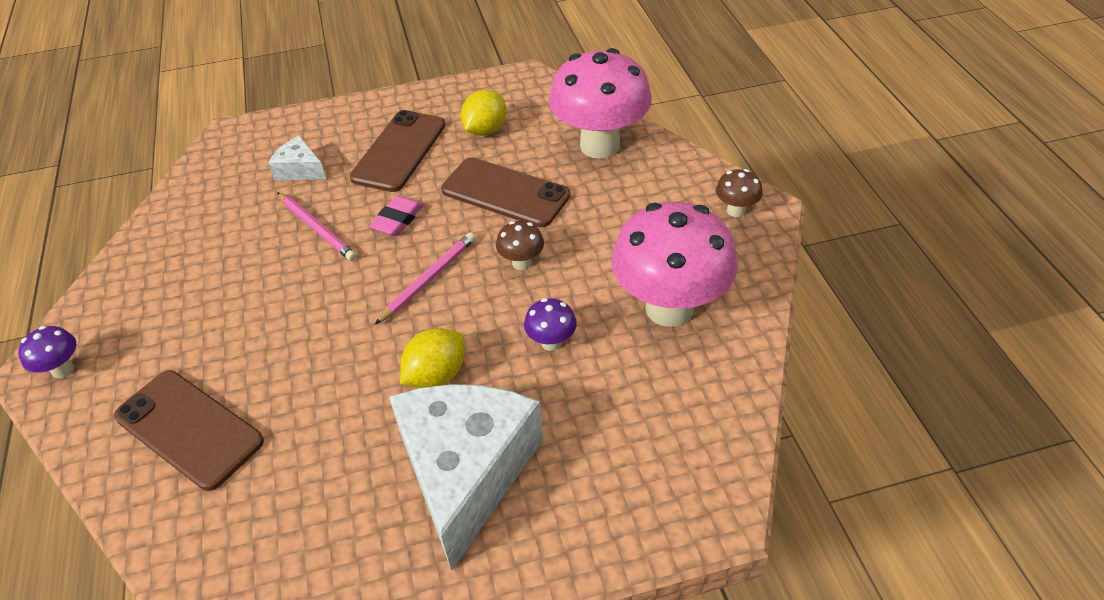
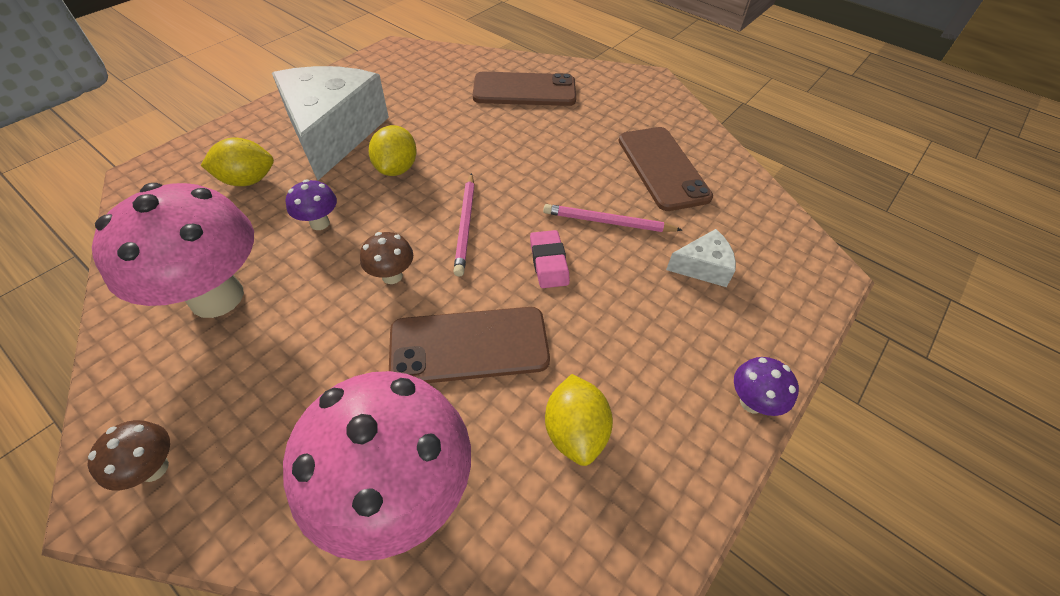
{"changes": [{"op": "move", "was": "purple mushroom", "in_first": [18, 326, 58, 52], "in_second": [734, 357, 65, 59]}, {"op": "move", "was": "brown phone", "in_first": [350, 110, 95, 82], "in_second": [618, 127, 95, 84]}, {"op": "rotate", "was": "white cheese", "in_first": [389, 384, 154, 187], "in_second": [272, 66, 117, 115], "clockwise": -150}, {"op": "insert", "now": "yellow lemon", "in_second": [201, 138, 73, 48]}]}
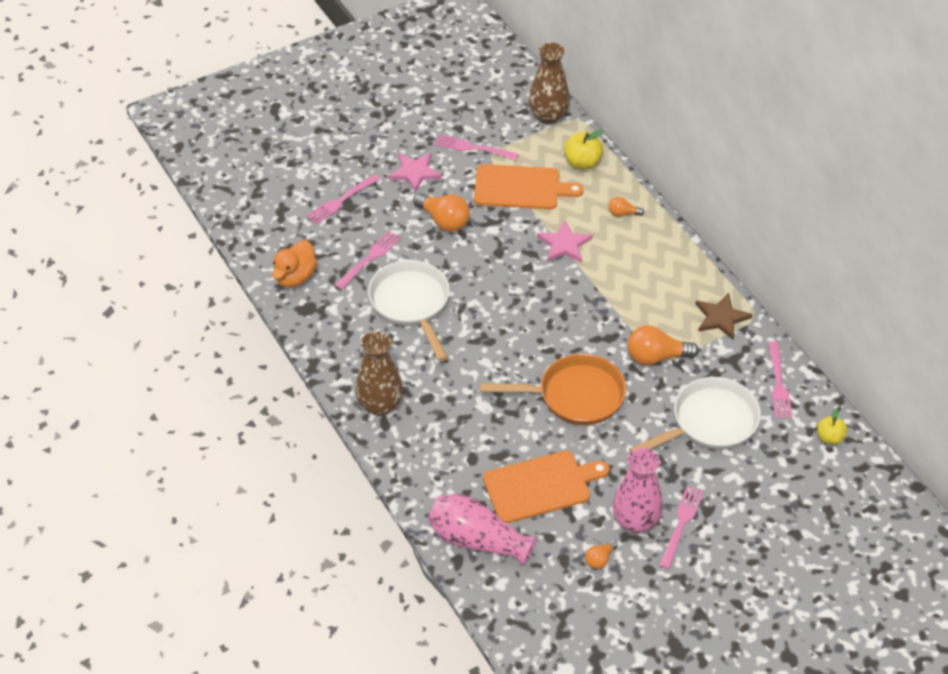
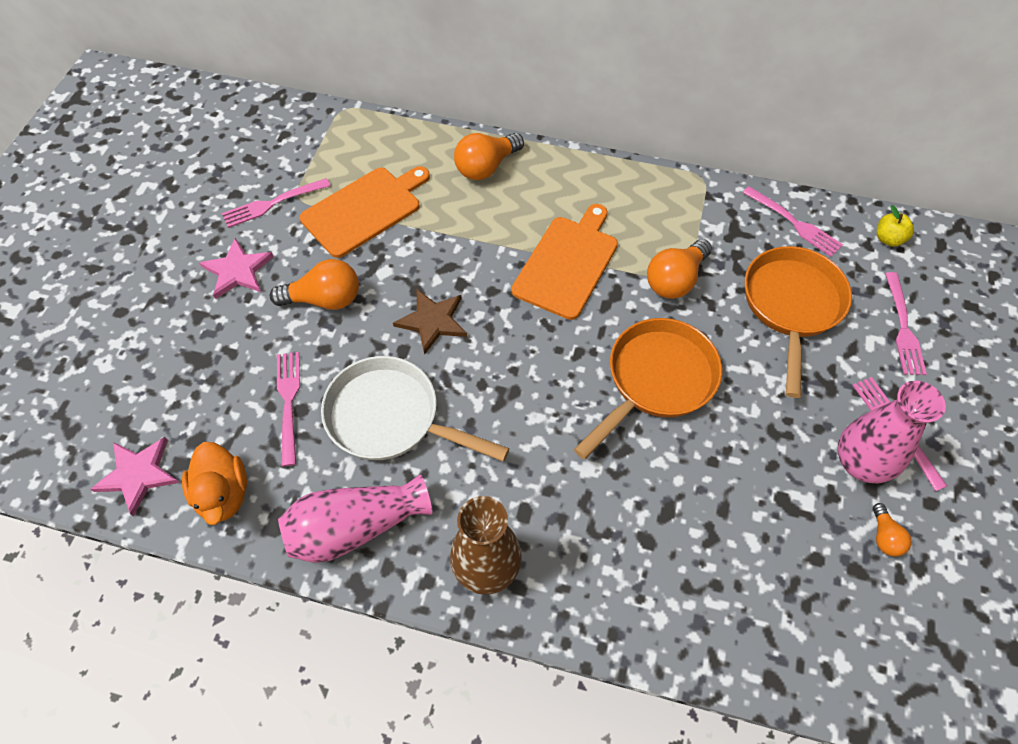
{"changes": [{"op": "move", "was": "pink fork", "in_first": [306, 174, 75, 50], "in_second": [885, 272, 42, 103]}, {"op": "move", "was": "pink vase", "in_first": [428, 494, 109, 72], "in_second": [278, 474, 154, 89]}, {"op": "move", "was": "orange cutting board", "in_first": [483, 451, 126, 72], "in_second": [511, 204, 107, 116]}, {"op": "delete", "was": "brown vase", "in_first": [529, 42, 41, 82]}, {"op": "move", "was": "pink star", "in_first": [537, 220, 56, 43], "in_second": [91, 437, 88, 79]}, {"op": "delete", "was": "yellow apple", "in_first": [564, 130, 39, 40]}, {"op": "resize", "was": "orange light bulb", "in_first": [608, 197, 36, 20], "in_second": [454, 133, 70, 47], "ratio": 1.86}, {"op": "recolor", "was": "white pan", "now": "orange pan", "in_first": [629, 377, 132, 76], "in_second": [745, 246, 107, 152]}, {"op": "move", "was": "brown star", "in_first": [695, 293, 58, 47], "in_second": [393, 289, 74, 66]}]}
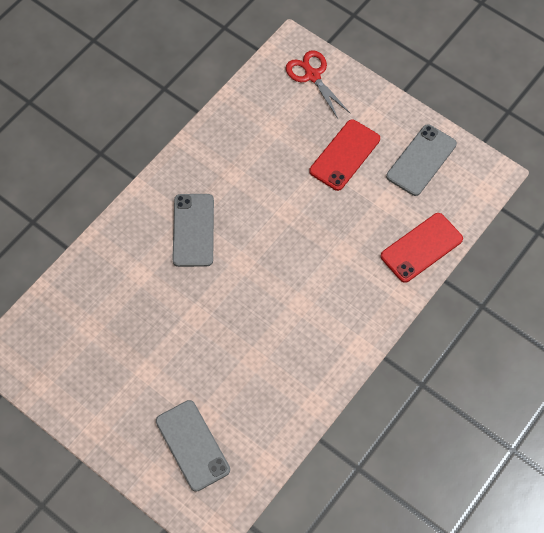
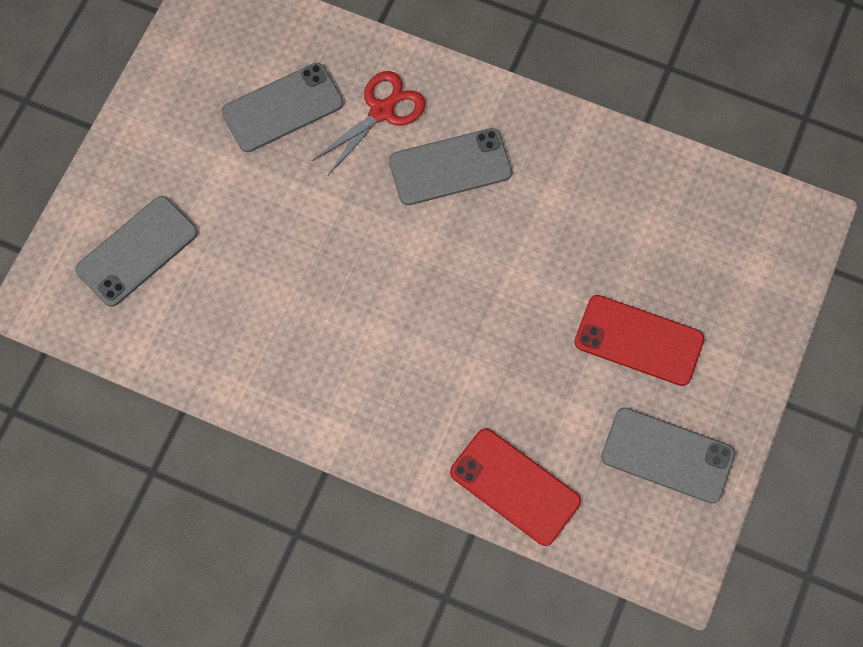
{"changes": [{"op": "move", "was": "red scissors", "in_first": [286, 50, 65, 69], "in_second": [312, 71, 113, 104]}, {"op": "insert", "now": "grey phone", "in_second": [221, 63, 123, 89]}]}
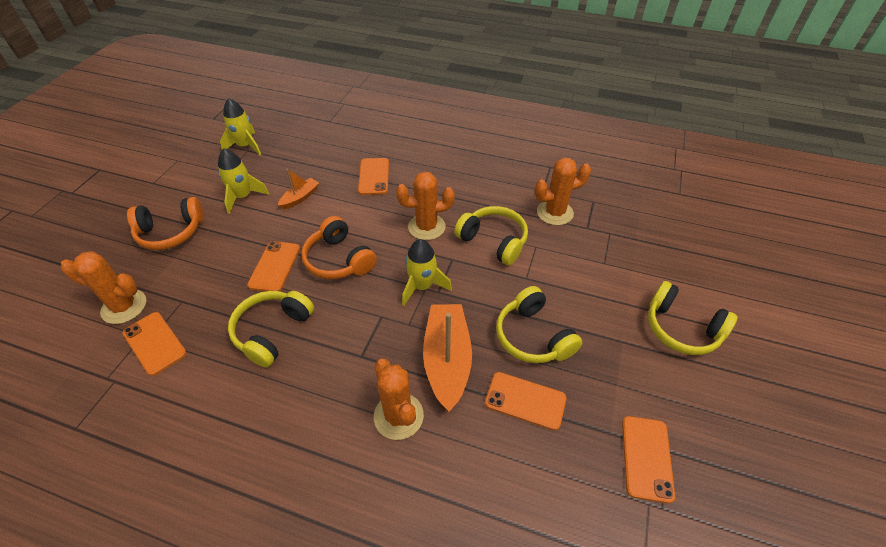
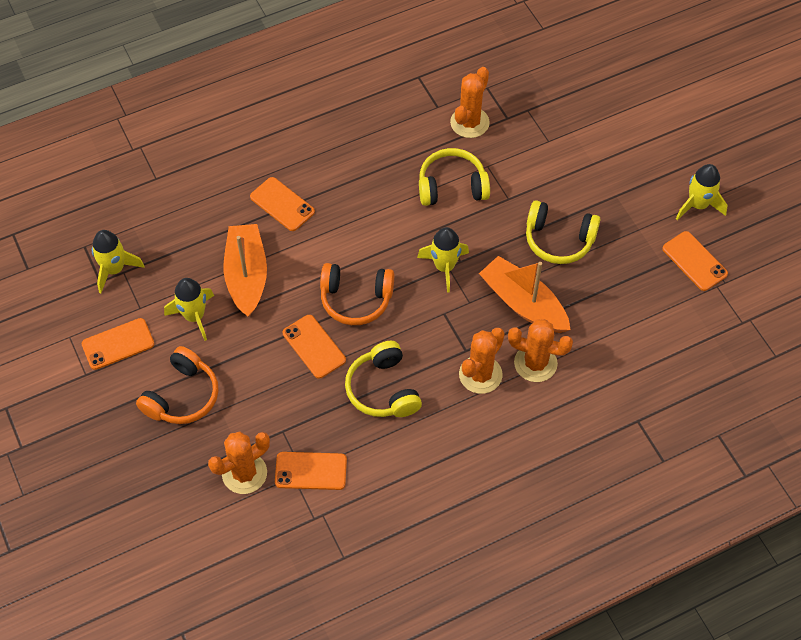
{"changes": [{"op": "resize", "was": "orange boat", "in_first": [278, 169, 41, 40], "in_second": [224, 224, 43, 93], "ratio": 1.91}, {"op": "move", "was": "orange cactus", "in_first": [396, 171, 59, 69], "in_second": [459, 328, 46, 66]}, {"op": "move", "was": "orange phone", "in_first": [485, 372, 82, 59], "in_second": [82, 318, 72, 52]}, {"op": "delete", "was": "yellow headphones", "in_first": [648, 281, 89, 74]}, {"op": "insert", "now": "yellow rocket", "in_second": [676, 164, 52, 56]}]}
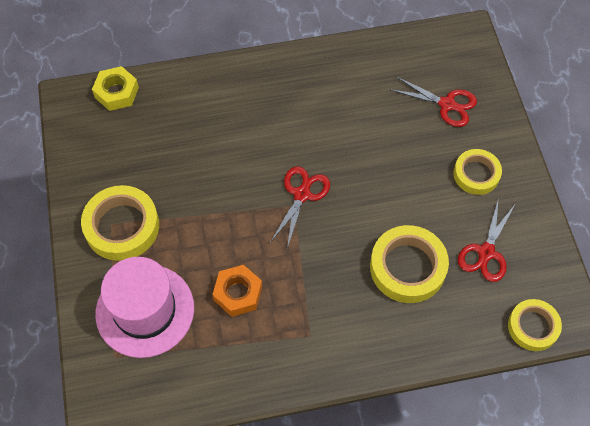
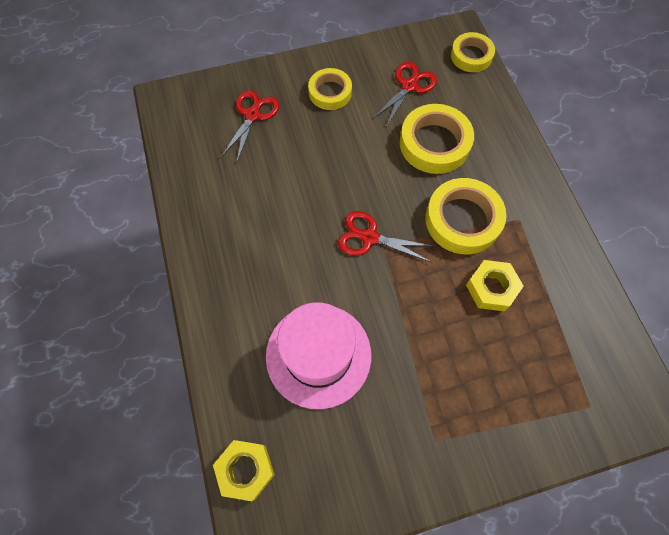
{"changes": [{"op": "move", "was": "yellow tape", "in_first": [81, 185, 78, 76], "in_second": [425, 178, 81, 76]}, {"op": "move", "was": "pink hat", "in_first": [95, 257, 99, 101], "in_second": [266, 302, 105, 107]}, {"op": "recolor", "was": "orange nut", "now": "yellow nut", "in_first": [212, 265, 50, 52], "in_second": [466, 260, 58, 51]}, {"op": "rotate", "was": "red scissors", "in_first": [458, 197, 58, 85], "in_second": [372, 62, 65, 65], "clockwise": -75}]}
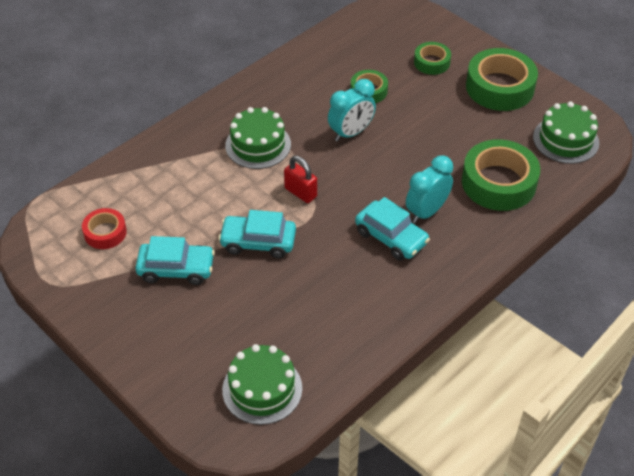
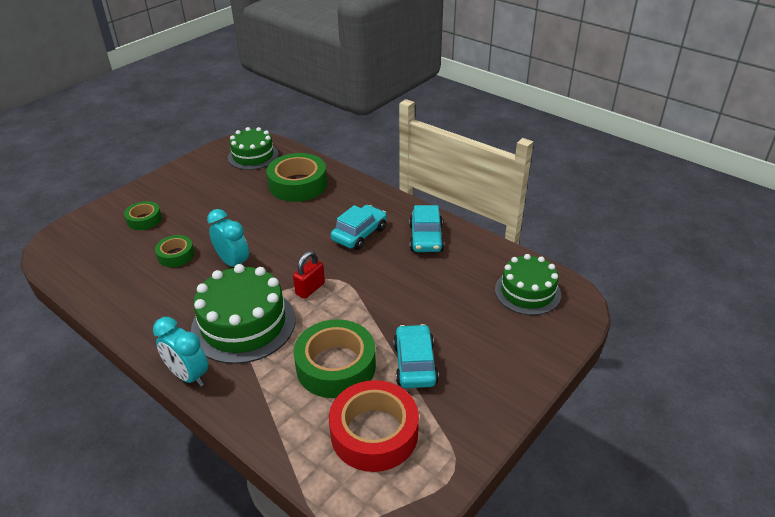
{"changes": [{"op": "resize", "was": "red tape", "in_first": [82, 208, 45, 41], "in_second": [329, 380, 90, 92], "ratio": 1.84}, {"op": "move", "was": "turquoise car", "in_first": [218, 210, 78, 48], "in_second": [409, 205, 35, 47]}, {"op": "resize", "was": "green cake", "in_first": [225, 107, 66, 62], "in_second": [191, 264, 105, 100], "ratio": 1.51}, {"op": "move", "was": "turquoise clock", "in_first": [406, 155, 47, 68], "in_second": [153, 317, 55, 70]}, {"op": "move", "was": "green tape", "in_first": [466, 48, 72, 63], "in_second": [294, 319, 82, 79]}]}
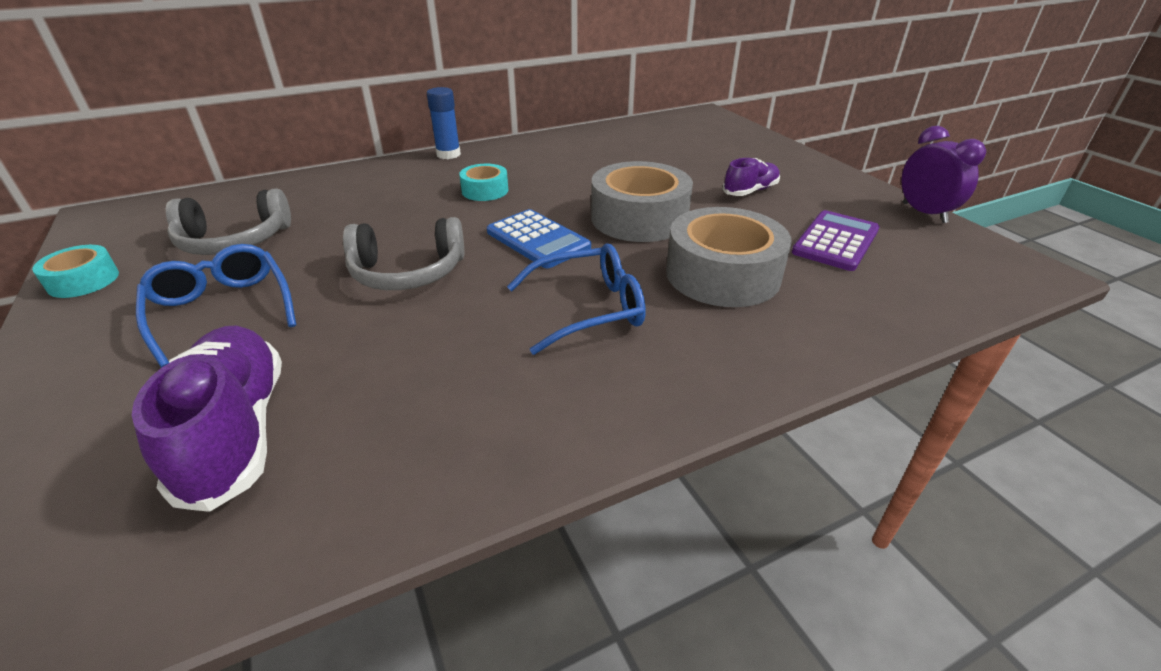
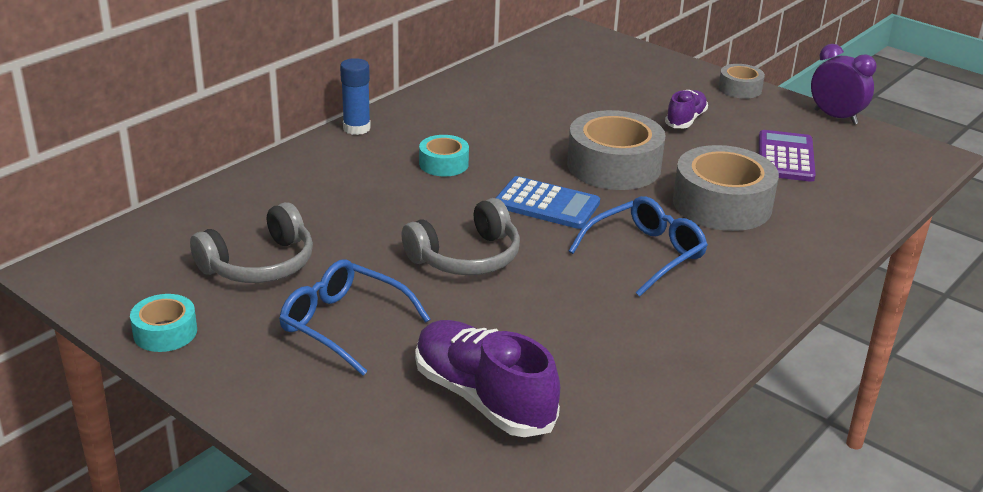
{"changes": [{"op": "insert", "now": "grey tape", "in_second": [718, 64, 47, 35]}]}
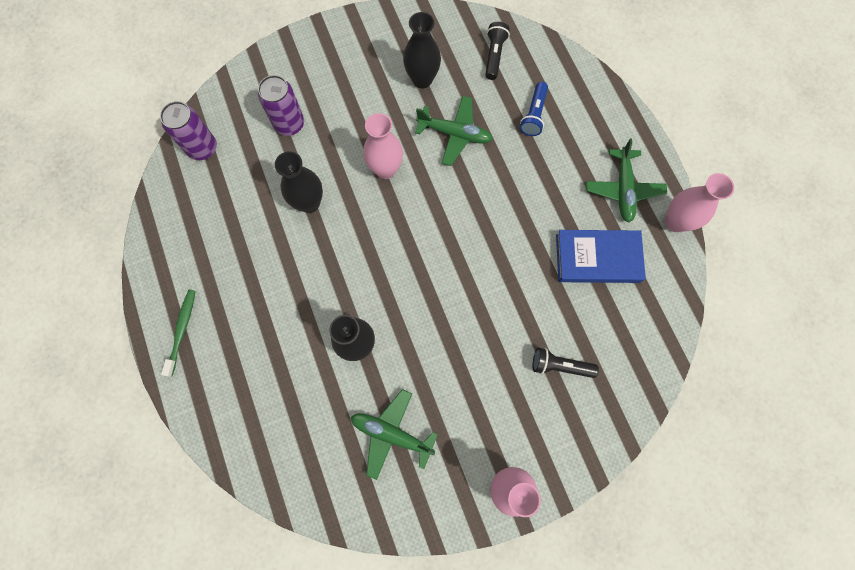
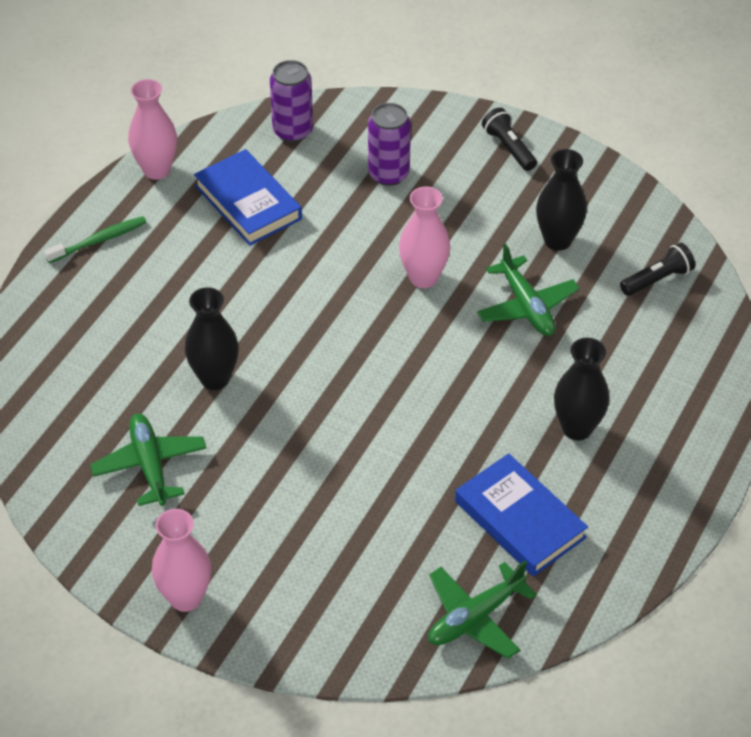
{"changes": [{"op": "move", "was": "black vase", "in_first": [275, 151, 48, 62], "in_second": [554, 338, 55, 102]}, {"op": "delete", "was": "blue flashlight", "in_first": [520, 82, 28, 54]}, {"op": "move", "was": "black flashlight", "in_first": [533, 348, 66, 30], "in_second": [482, 108, 55, 63]}, {"op": "move", "was": "green plane", "in_first": [586, 139, 81, 83], "in_second": [428, 561, 109, 98]}, {"op": "move", "was": "pink vase", "in_first": [665, 173, 69, 59], "in_second": [128, 79, 49, 101]}, {"op": "insert", "now": "blue book", "in_second": [194, 149, 108, 97]}]}
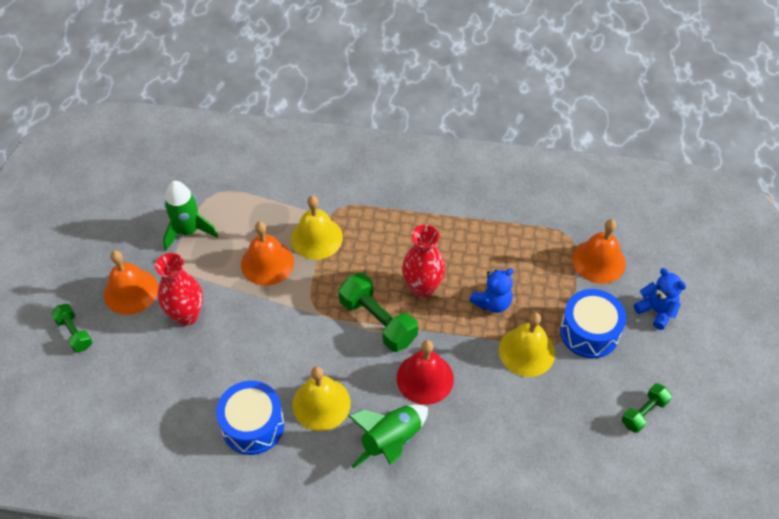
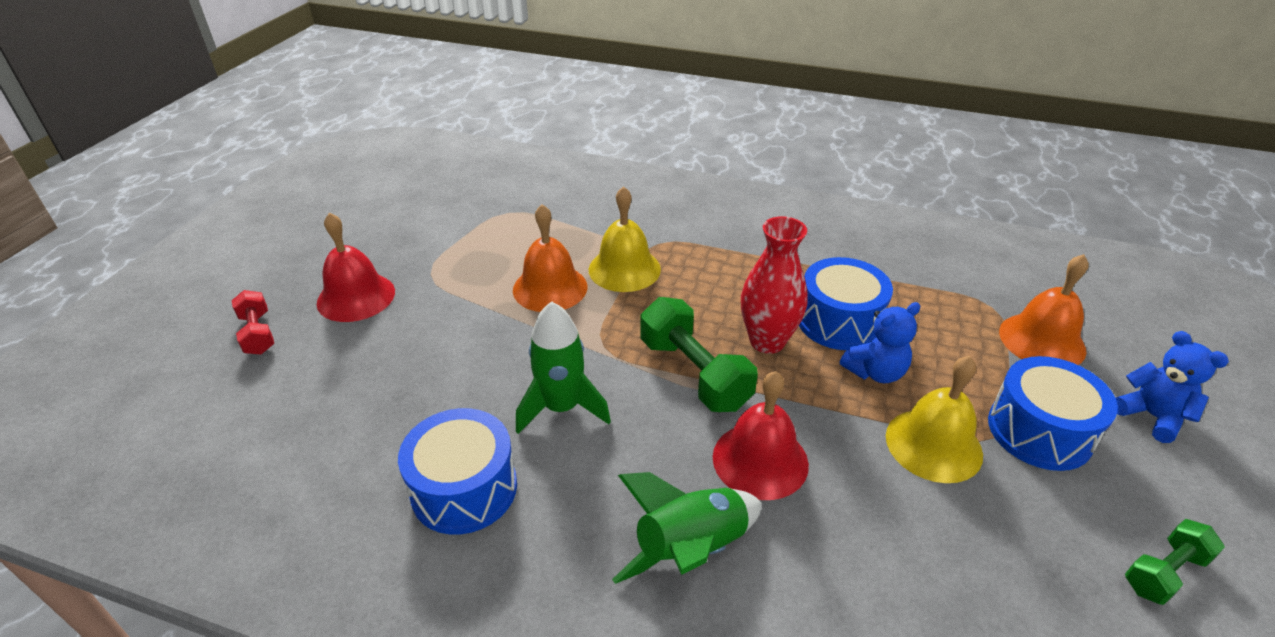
{"changes": [{"op": "recolor", "was": "green dumbbell", "now": "red dumbbell", "in_first": [51, 304, 42, 49], "in_second": [232, 290, 42, 65]}, {"op": "recolor", "was": "orange bell", "now": "red bell", "in_first": [104, 250, 54, 65], "in_second": [317, 212, 78, 110]}, {"op": "delete", "was": "red vase", "in_first": [155, 253, 48, 73]}, {"op": "move", "was": "green rocket", "in_first": [163, 181, 55, 70], "in_second": [516, 301, 95, 133]}, {"op": "delete", "was": "yellow bell", "in_first": [292, 366, 58, 65]}, {"op": "insert", "now": "blue drum", "in_second": [799, 257, 94, 93]}]}
